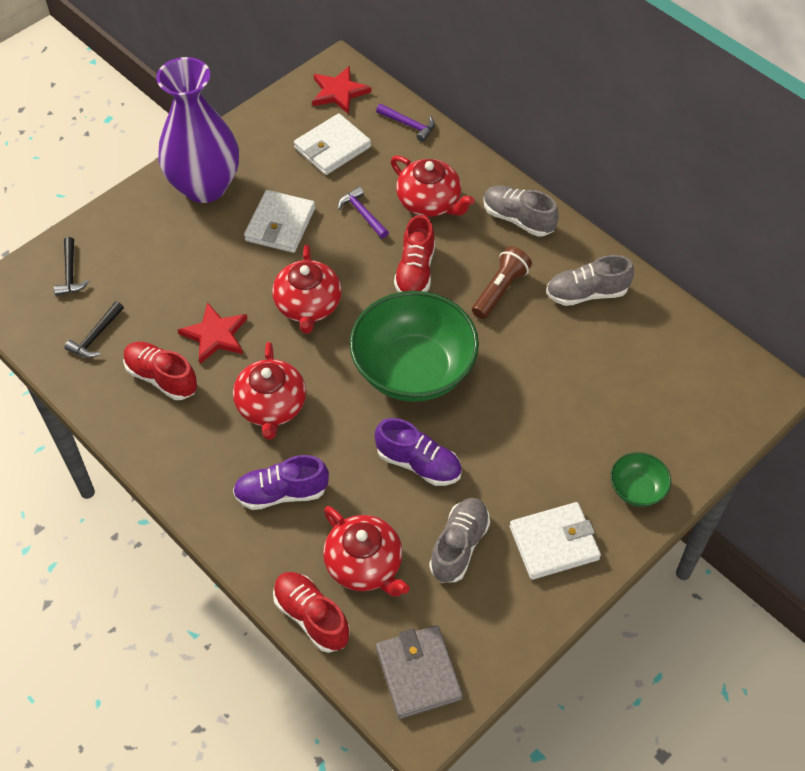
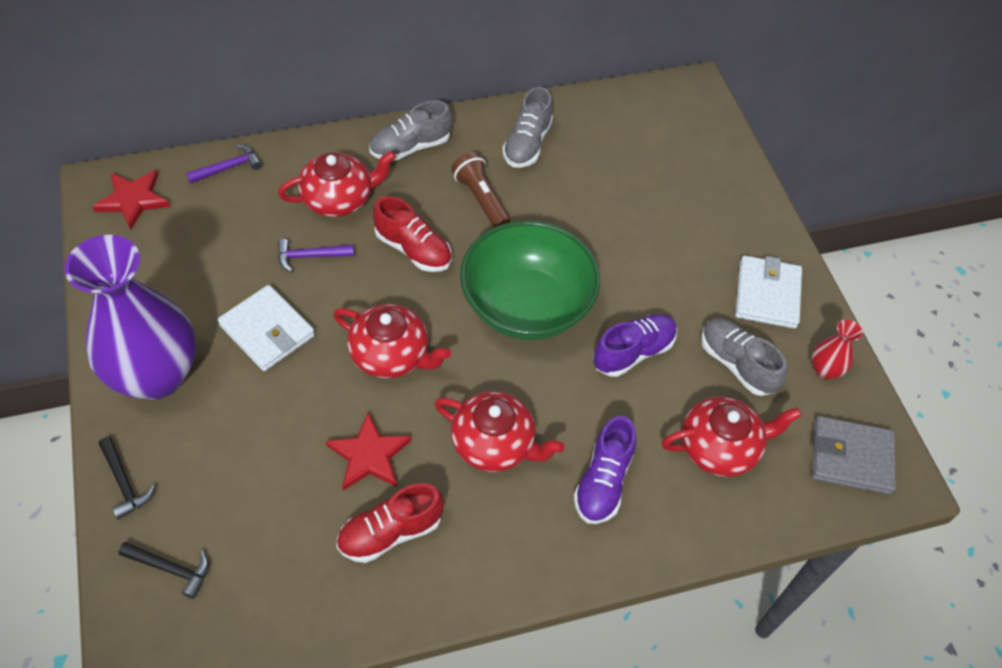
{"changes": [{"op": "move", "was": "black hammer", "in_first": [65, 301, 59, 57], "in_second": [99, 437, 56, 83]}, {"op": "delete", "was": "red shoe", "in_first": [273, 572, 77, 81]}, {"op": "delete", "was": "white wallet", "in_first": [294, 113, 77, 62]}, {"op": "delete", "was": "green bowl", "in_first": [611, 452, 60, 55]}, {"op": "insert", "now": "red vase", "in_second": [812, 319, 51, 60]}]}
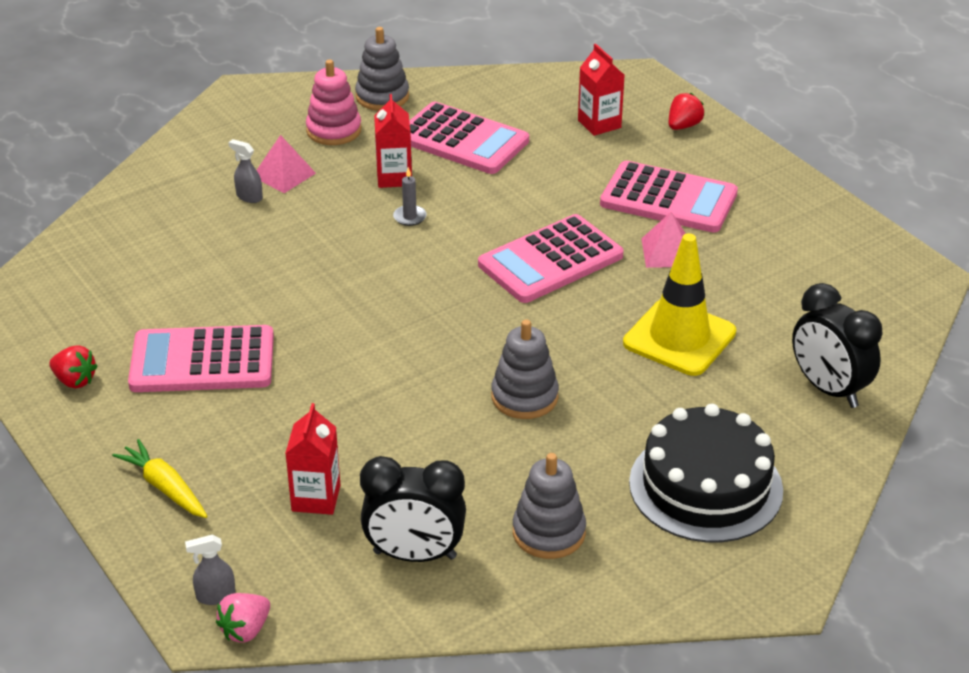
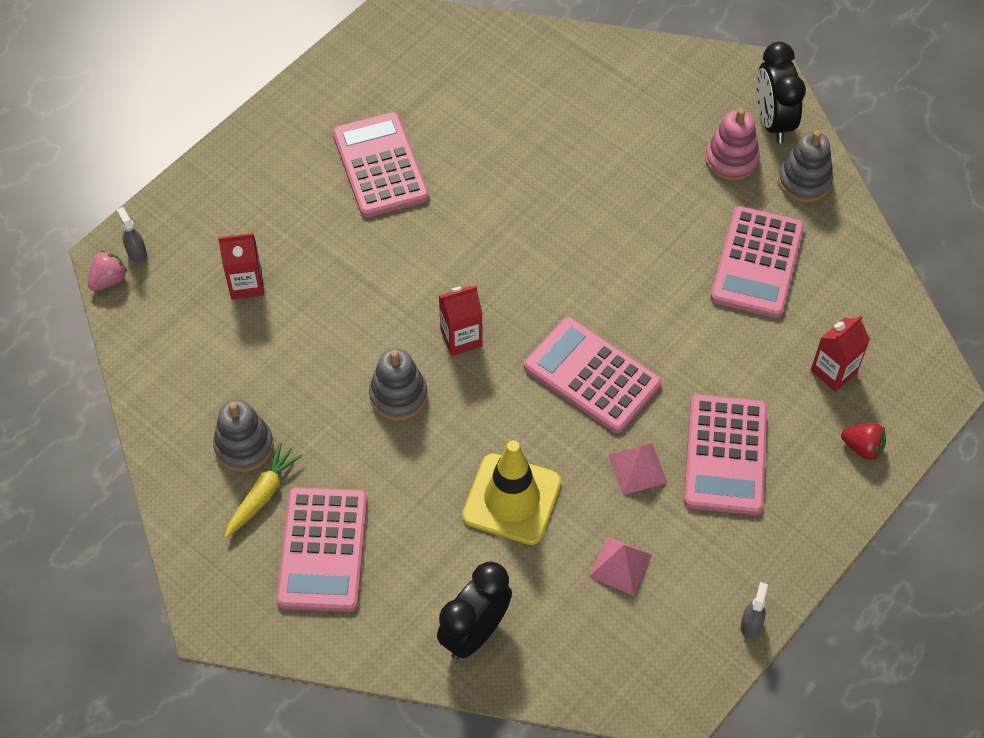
{"changes": [{"op": "delete", "was": "red strawberry", "in_first": [49, 345, 49, 43]}, {"op": "move", "was": "yellow carrot", "in_first": [112, 439, 96, 79], "in_second": [225, 443, 78, 95]}, {"op": "rotate", "was": "pink strawberry", "in_first": [216, 593, 54, 50], "in_second": [88, 251, 39, 40], "clockwise": 105}, {"op": "move", "was": "grey spray bottle", "in_first": [228, 139, 35, 64], "in_second": [741, 582, 27, 57]}, {"op": "move", "was": "pink pyramid", "in_first": [257, 135, 59, 58], "in_second": [589, 536, 63, 60]}, {"op": "move", "was": "black clock", "in_first": [360, 456, 106, 106], "in_second": [756, 42, 50, 101]}, {"op": "move", "was": "red carton", "in_first": [374, 94, 38, 94], "in_second": [439, 286, 44, 70]}, {"op": "delete", "was": "grey candle", "in_first": [393, 167, 34, 59]}, {"op": "replace", "was": "black cake", "now": "pink calculator", "in_first": [629, 404, 154, 138], "in_second": [276, 487, 92, 125]}]}
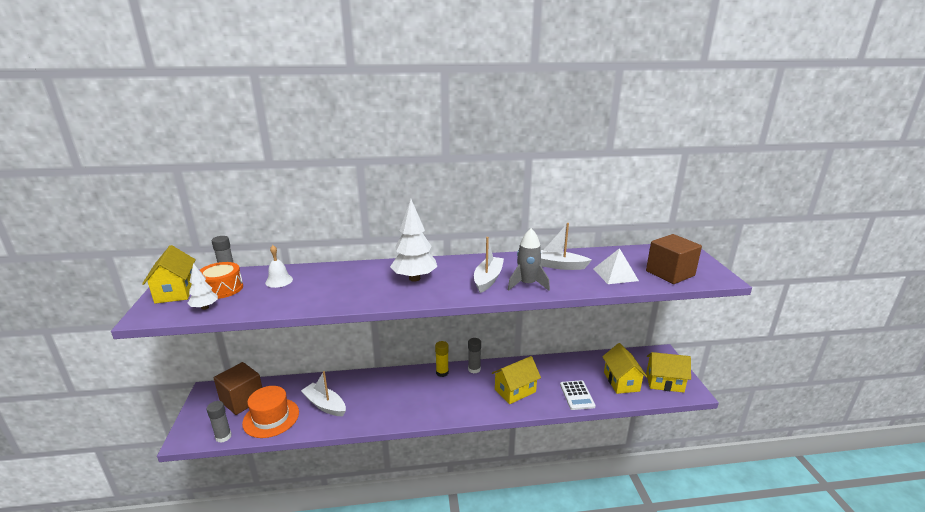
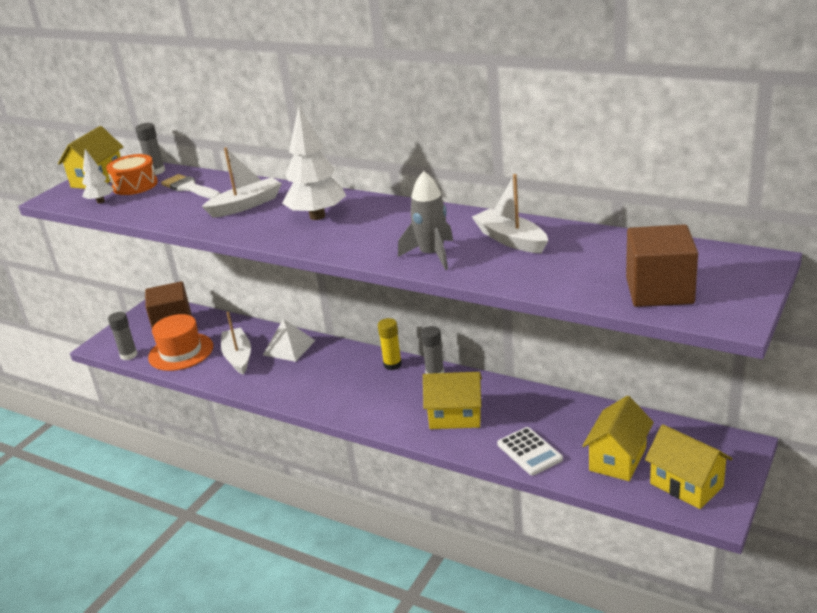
{"changes": [{"op": "replace", "was": "white bell", "now": "white brush", "in_first": [265, 245, 28, 43], "in_second": [161, 174, 60, 25]}, {"op": "move", "was": "white boat", "in_first": [474, 237, 30, 56], "in_second": [202, 147, 80, 71]}, {"op": "rotate", "was": "white calculator", "in_first": [560, 380, 36, 30], "in_second": [497, 427, 66, 49], "clockwise": -60}, {"op": "move", "was": "white pyramid", "in_first": [594, 248, 45, 36], "in_second": [263, 319, 53, 43]}]}
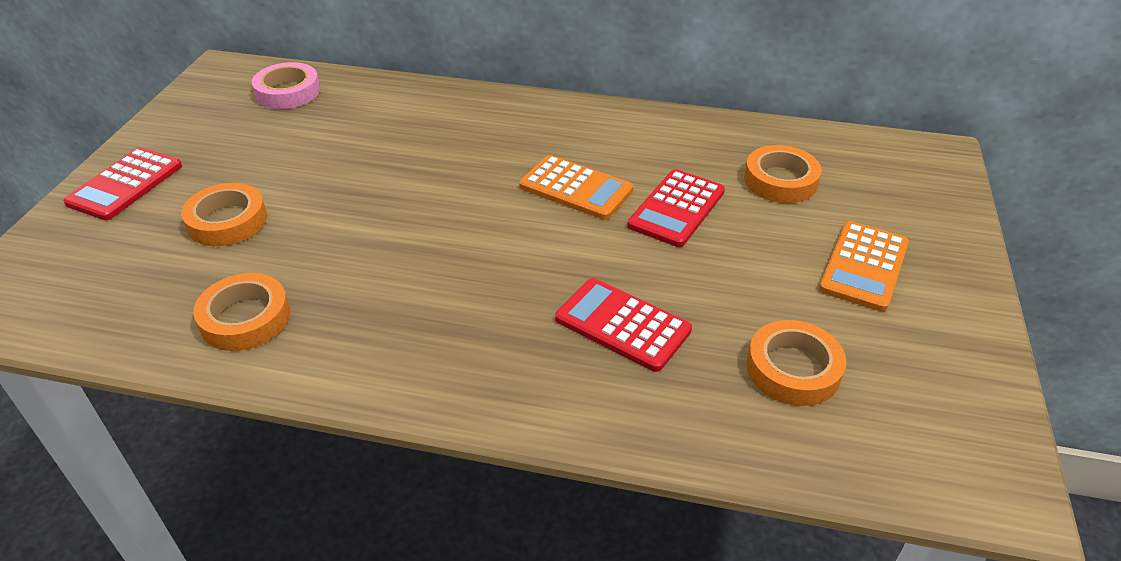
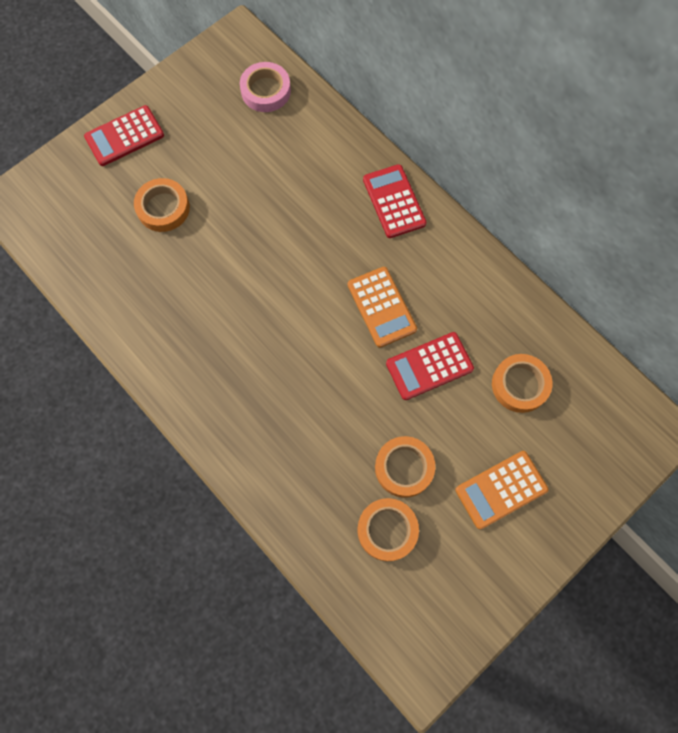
{"changes": [{"op": "move", "was": "orange tape", "in_first": [193, 273, 97, 78], "in_second": [375, 436, 60, 62]}, {"op": "move", "was": "red calculator", "in_first": [555, 278, 137, 94], "in_second": [363, 164, 63, 74]}]}
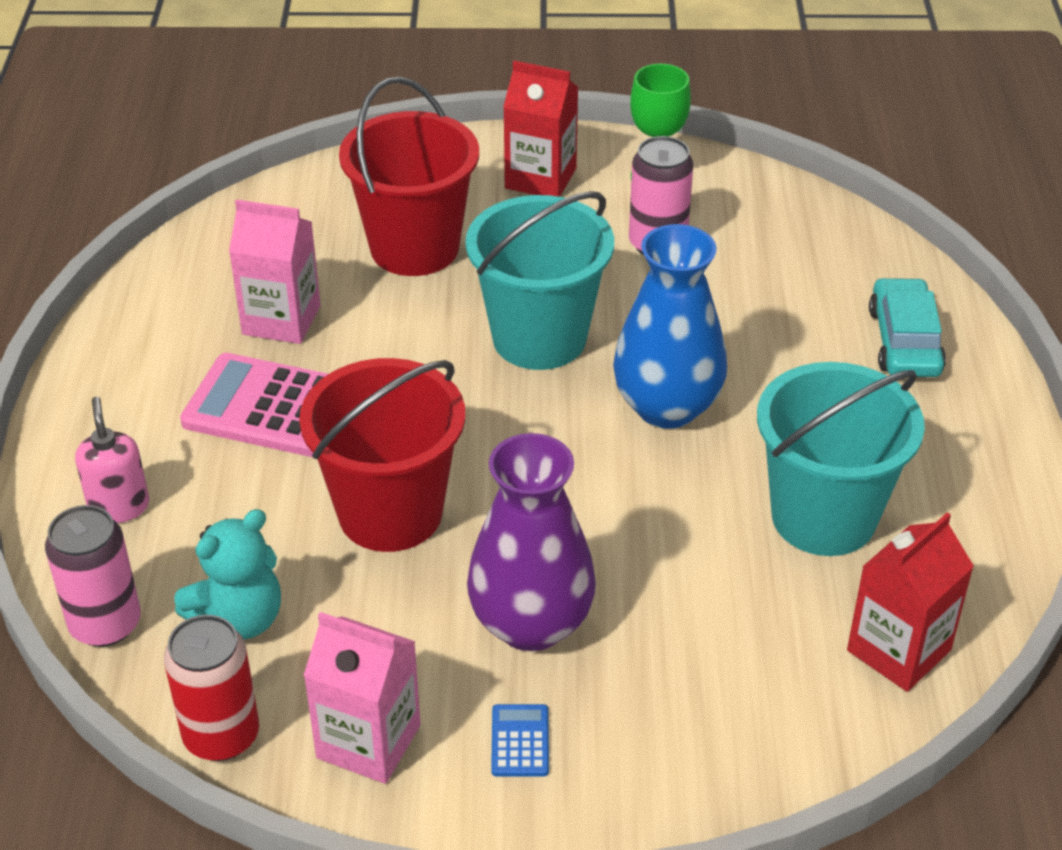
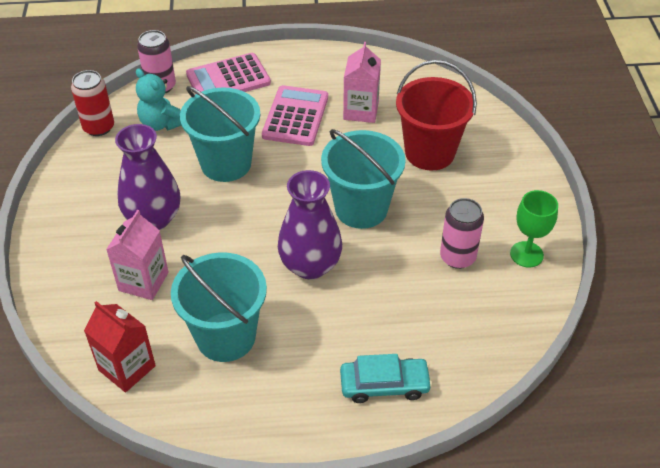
{"changes": [{"op": "replace", "was": "pink soap dispenser", "now": "pink calculator", "in_first": [75, 397, 74, 126], "in_second": [186, 53, 85, 41]}, {"op": "recolor", "was": "red bucket", "now": "turquoise bucket", "in_first": [299, 358, 166, 194], "in_second": [180, 86, 80, 96]}, {"op": "move", "was": "pink carton", "in_first": [303, 612, 118, 172], "in_second": [106, 210, 62, 90]}, {"op": "delete", "was": "blue calculator", "in_first": [491, 704, 58, 72]}, {"op": "delete", "was": "red carton", "in_first": [503, 61, 76, 136]}, {"op": "recolor", "was": "blue vase", "now": "purple vase", "in_first": [613, 224, 114, 205], "in_second": [278, 170, 64, 109]}]}
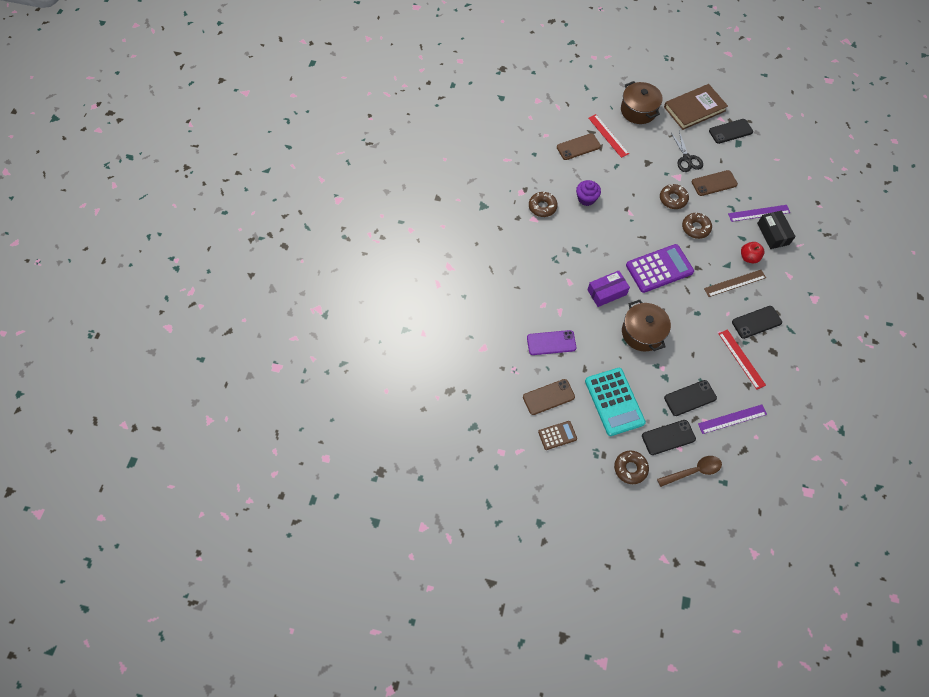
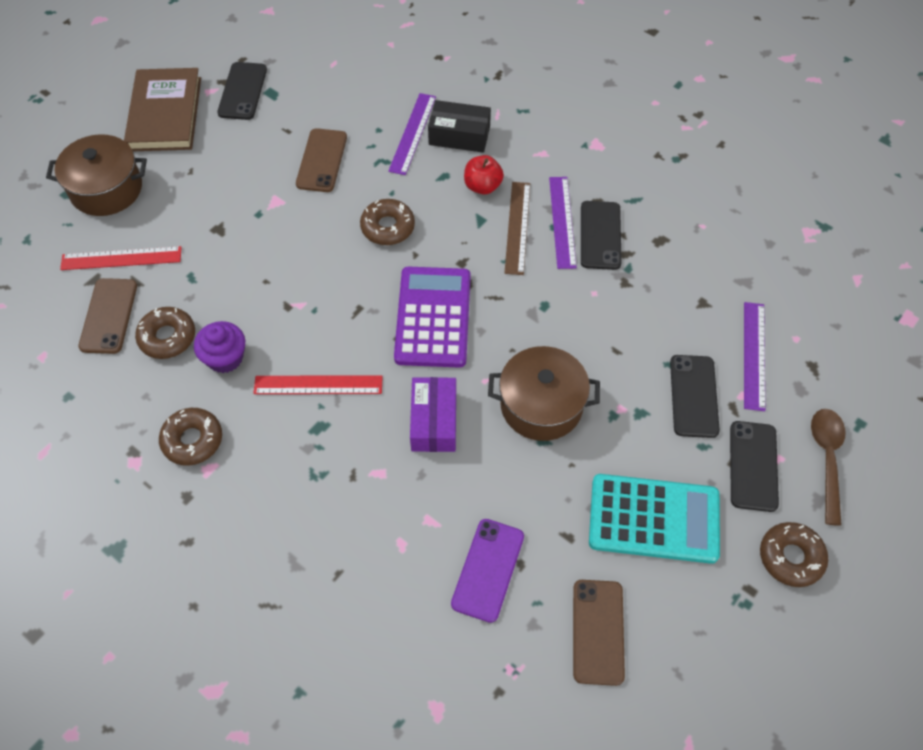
{"changes": [{"op": "delete", "was": "brown calculator", "in_first": [538, 421, 39, 29]}, {"op": "move", "was": "brown donut", "in_first": [660, 184, 29, 25], "in_second": [135, 307, 60, 52]}, {"op": "delete", "was": "black scissors", "in_first": [671, 131, 32, 41]}, {"op": "move", "was": "red ruler", "in_first": [718, 329, 48, 61], "in_second": [253, 375, 130, 19]}, {"op": "insert", "now": "purple ruler", "in_second": [549, 177, 28, 92]}]}
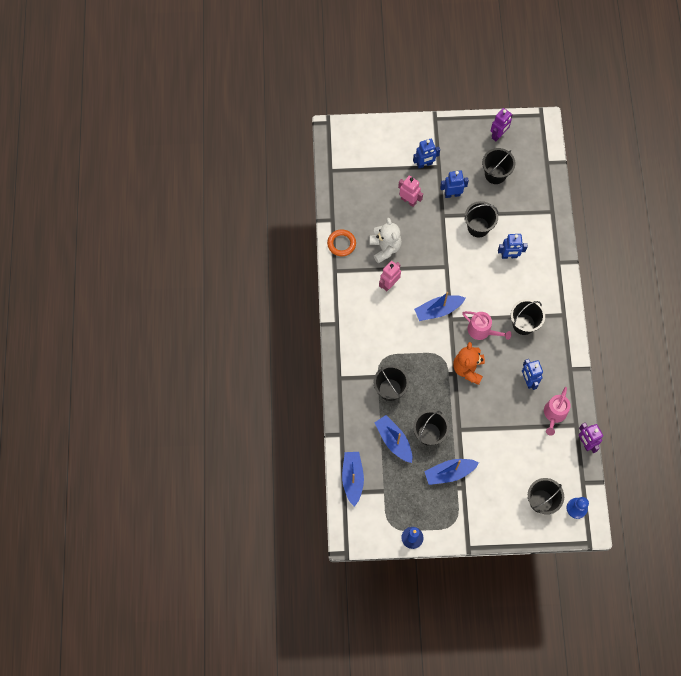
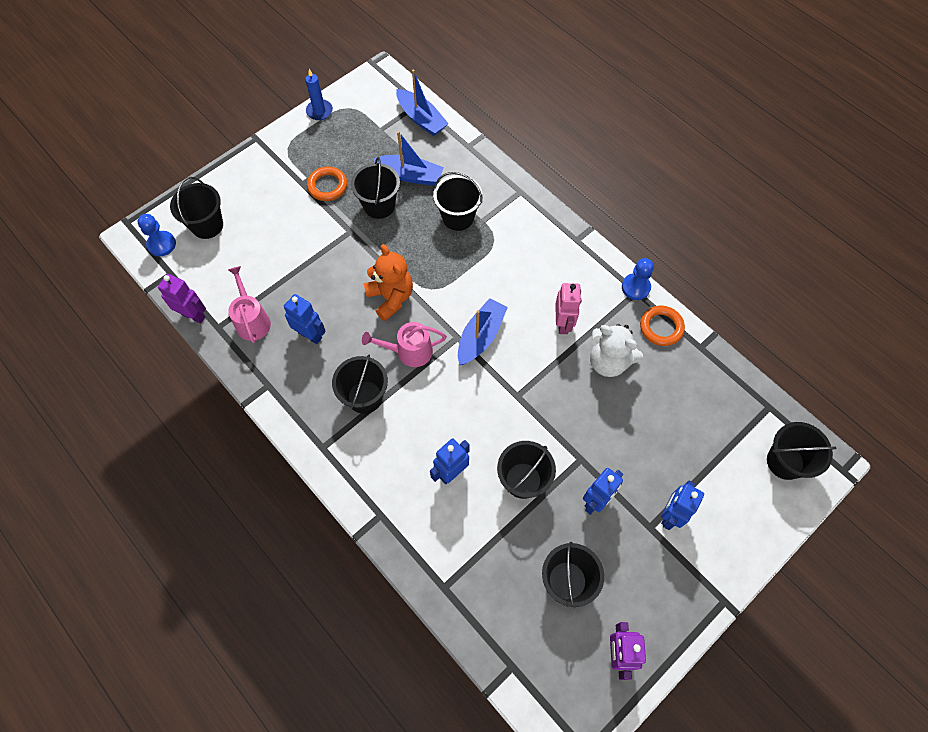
{"changes": [{"op": "delete", "was": "pink robot", "in_first": [398, 176, 25, 31]}, {"op": "replace", "was": "blue boat", "now": "orange ring", "in_first": [424, 459, 55, 26], "in_second": [307, 166, 40, 35]}, {"op": "insert", "now": "blue pawn", "in_second": [622, 258, 32, 42]}, {"op": "insert", "now": "black bucket", "in_second": [767, 422, 69, 58]}]}
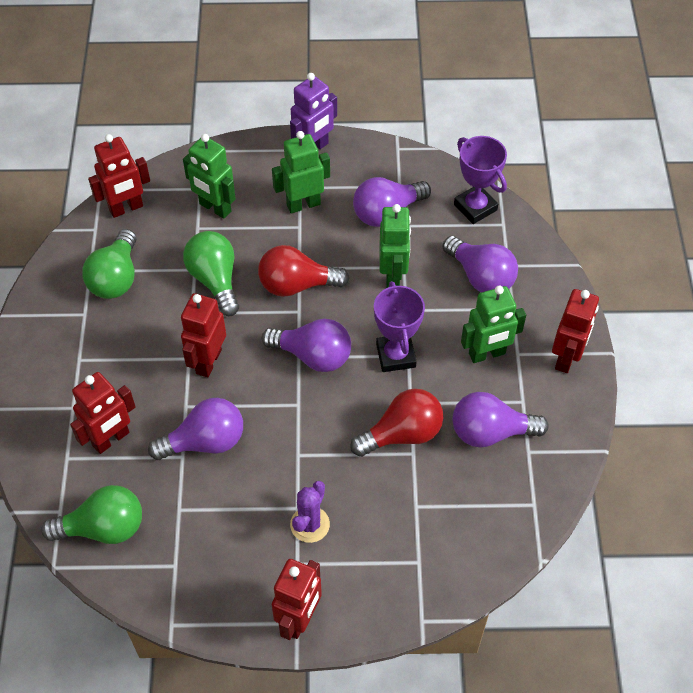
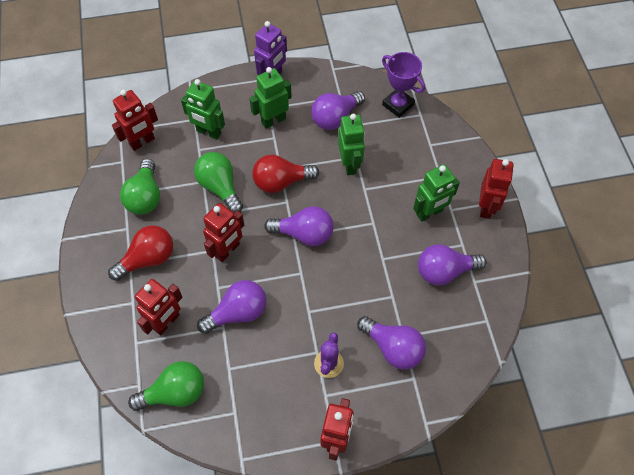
{"changes": [{"op": "rotate", "was": "red robot", "in_first": [181, 293, 45, 84], "in_second": [203, 203, 41, 59], "clockwise": -150}, {"op": "move", "was": "red light bulb", "in_first": [350, 389, 93, 68], "in_second": [108, 225, 65, 56]}, {"op": "delete", "was": "purple trophy", "in_first": [374, 281, 51, 91]}, {"op": "move", "was": "purple light bulb", "in_first": [443, 236, 75, 56], "in_second": [357, 316, 69, 54]}]}
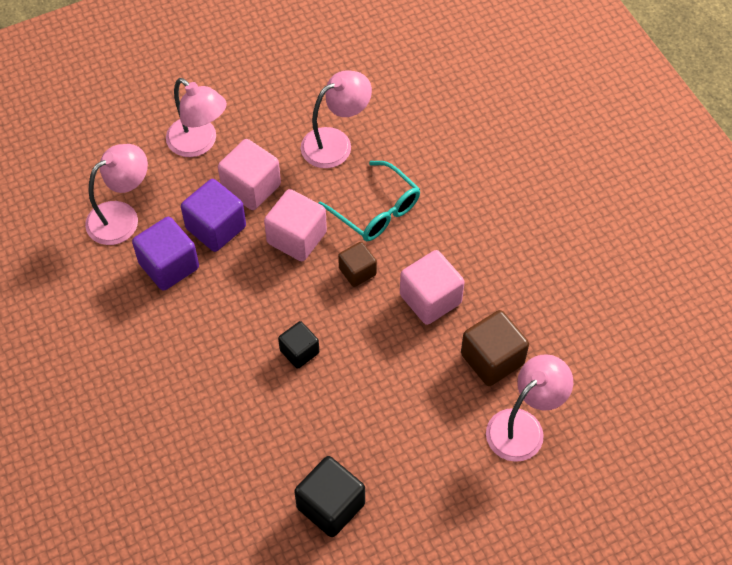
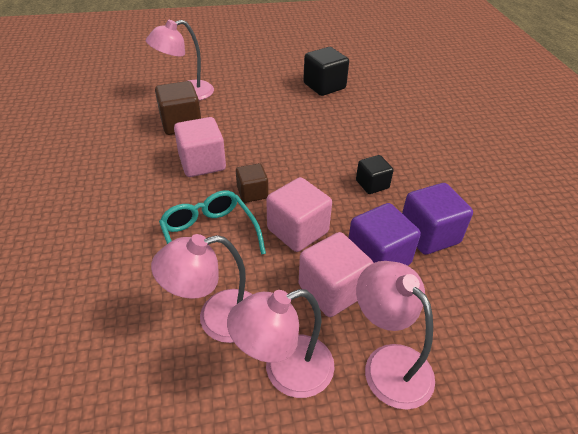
{"changes": [{"op": "move", "was": "pink lamp", "in_first": [85, 144, 63, 101], "in_second": [227, 289, 108, 109]}, {"op": "move", "was": "black cube", "in_first": [278, 321, 41, 48], "in_second": [356, 155, 38, 39]}]}
